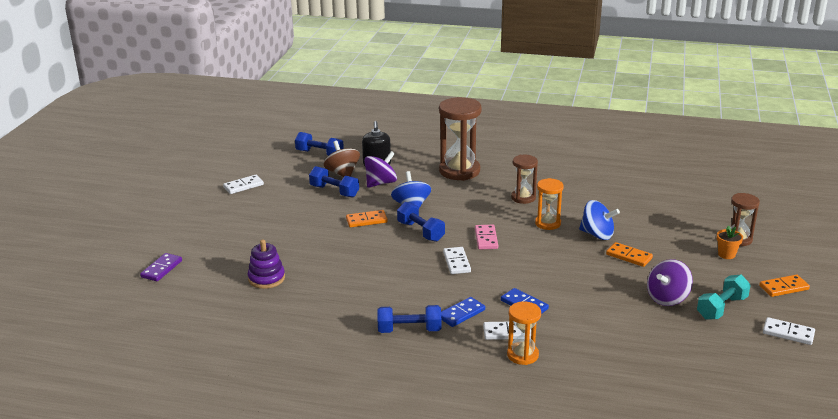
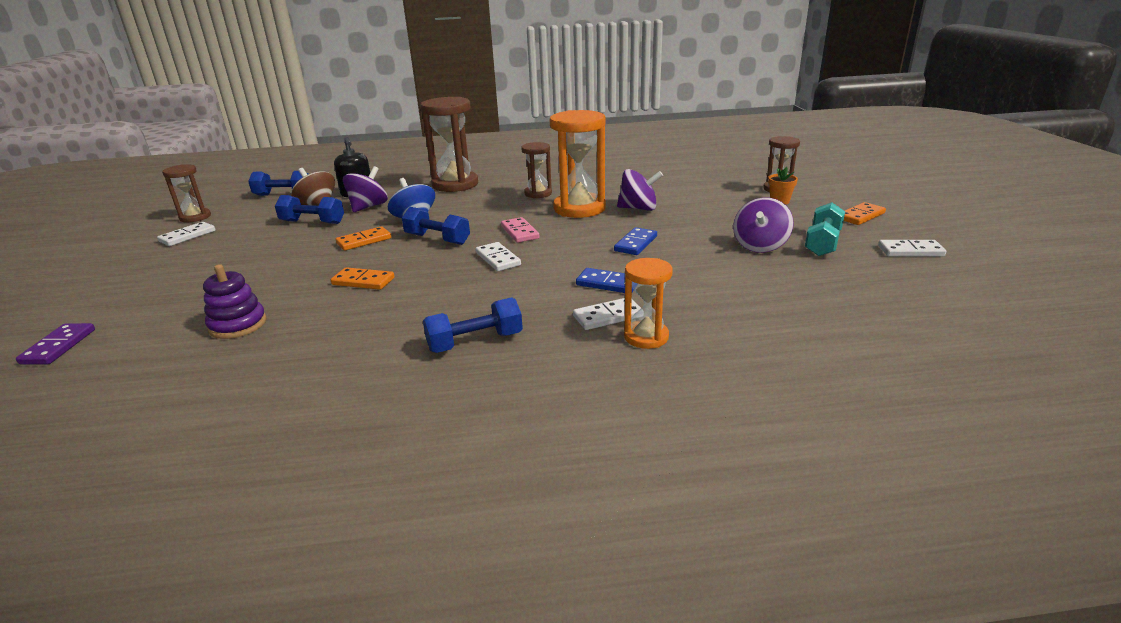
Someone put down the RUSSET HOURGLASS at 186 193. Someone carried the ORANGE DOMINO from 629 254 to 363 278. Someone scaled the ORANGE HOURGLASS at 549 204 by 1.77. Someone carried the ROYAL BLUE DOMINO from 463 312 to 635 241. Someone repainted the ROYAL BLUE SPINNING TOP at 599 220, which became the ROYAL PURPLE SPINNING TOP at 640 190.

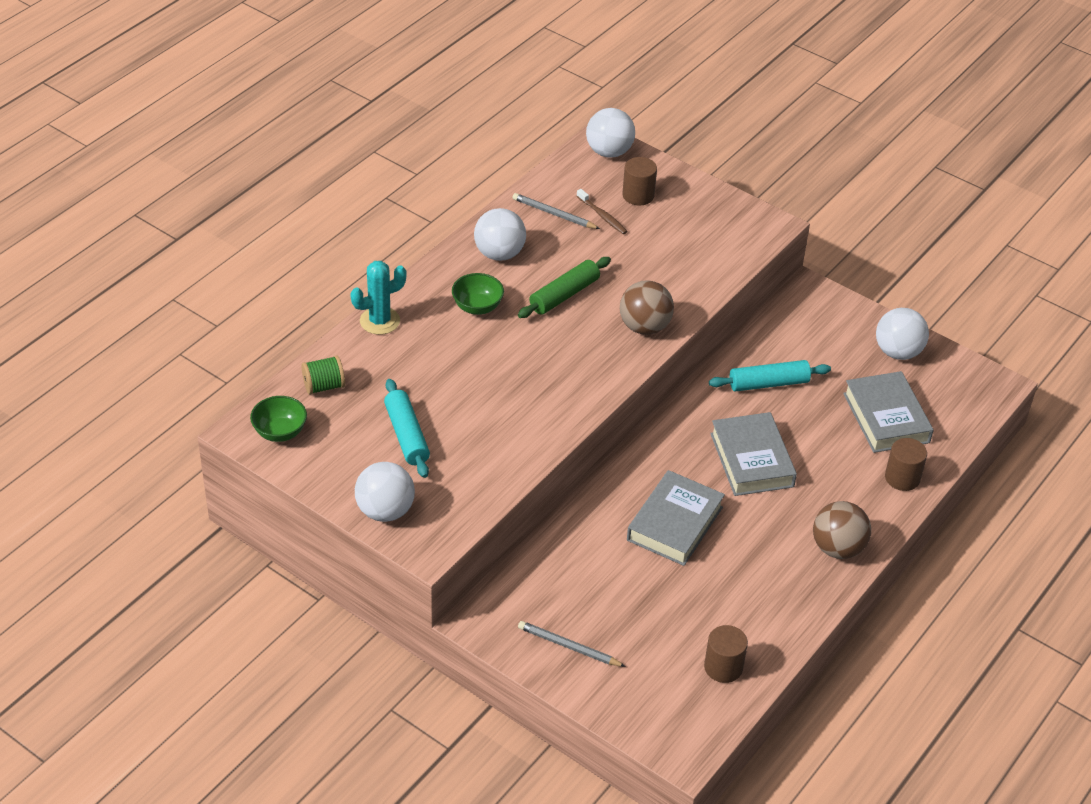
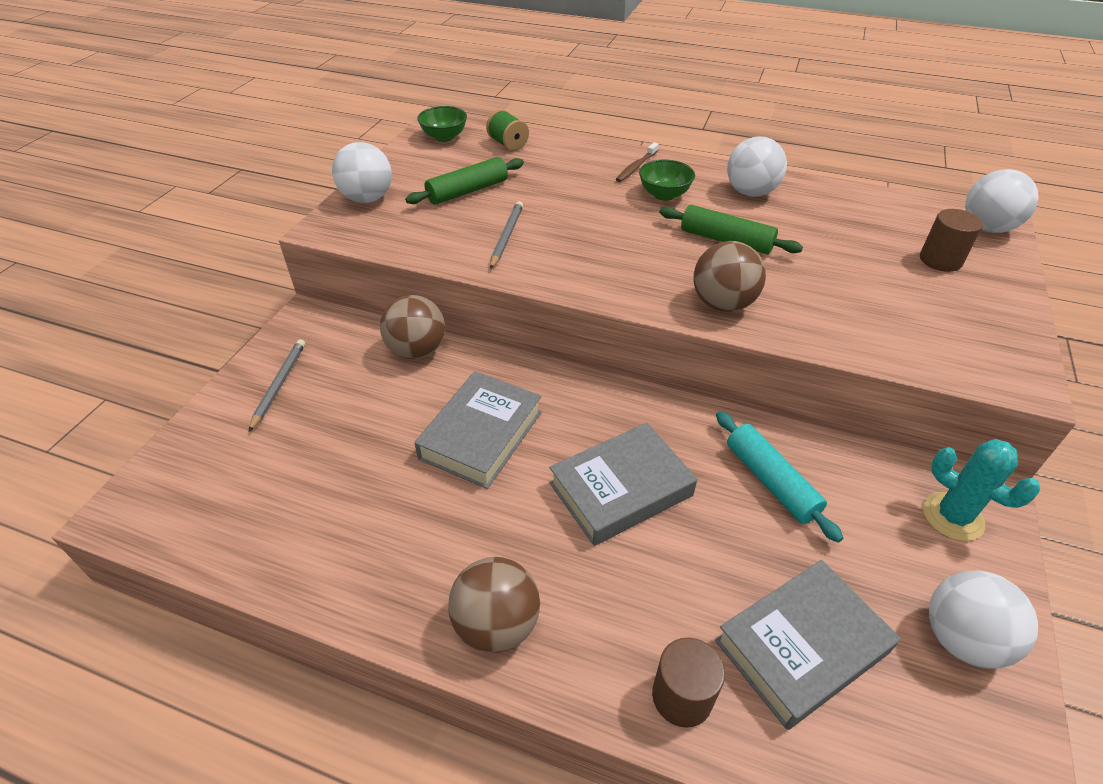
Someone put down the RUSSET PLAY BALL at 412 327. Someone repainted the TURQUOISE DOUGH ROLLER at 407 428, which became the LEAF-GREEN DOUGH ROLLER at 464 181. Someone rotated the GREY BOOK at 676 518 by 75 degrees counterclockwise. Someone carried the GREY WOODEN PENCIL from 556 211 to 506 235. Someone carried the RUSSET TOOTHBRUSH from 602 211 to 637 162. Someone carried the TURQUOISE CACTUS from 378 298 to 981 490. Someone took away the RUSSET CYLINDER SHAPE at 726 654.

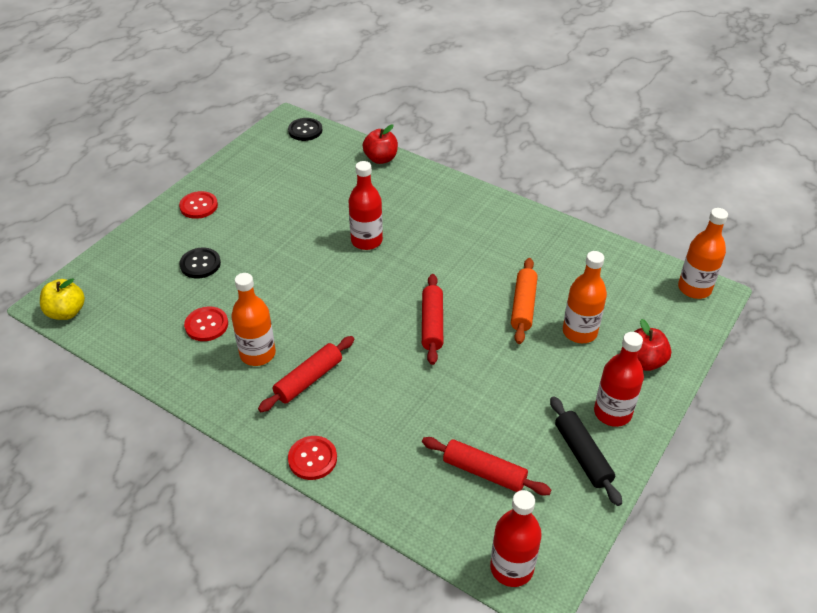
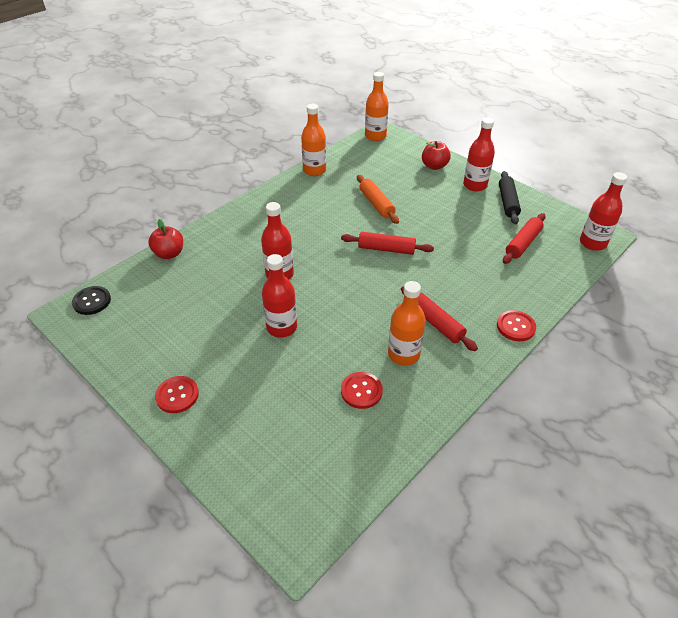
Someone put down the RED DRINK BOTTLE at 279 296. Someone carried the ORANGE DRINK BOTTLE from 585 297 to 313 140. Someone rotated the ORANGE DOUGH ROLLER at 524 301 by 45 degrees clockwise. Someone rotated the EBONY DOUGH ROLLER at 586 451 by 75 degrees counterclockwise. Someone took away the YELLOW APPLE at 62 299. Someone took away the EBONY BUTTON at 200 263.

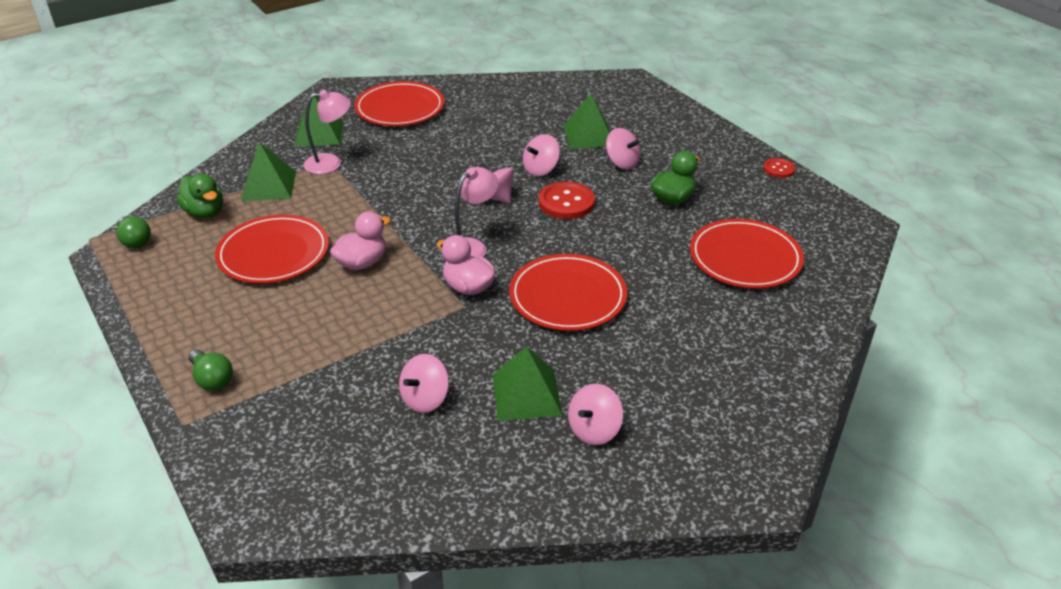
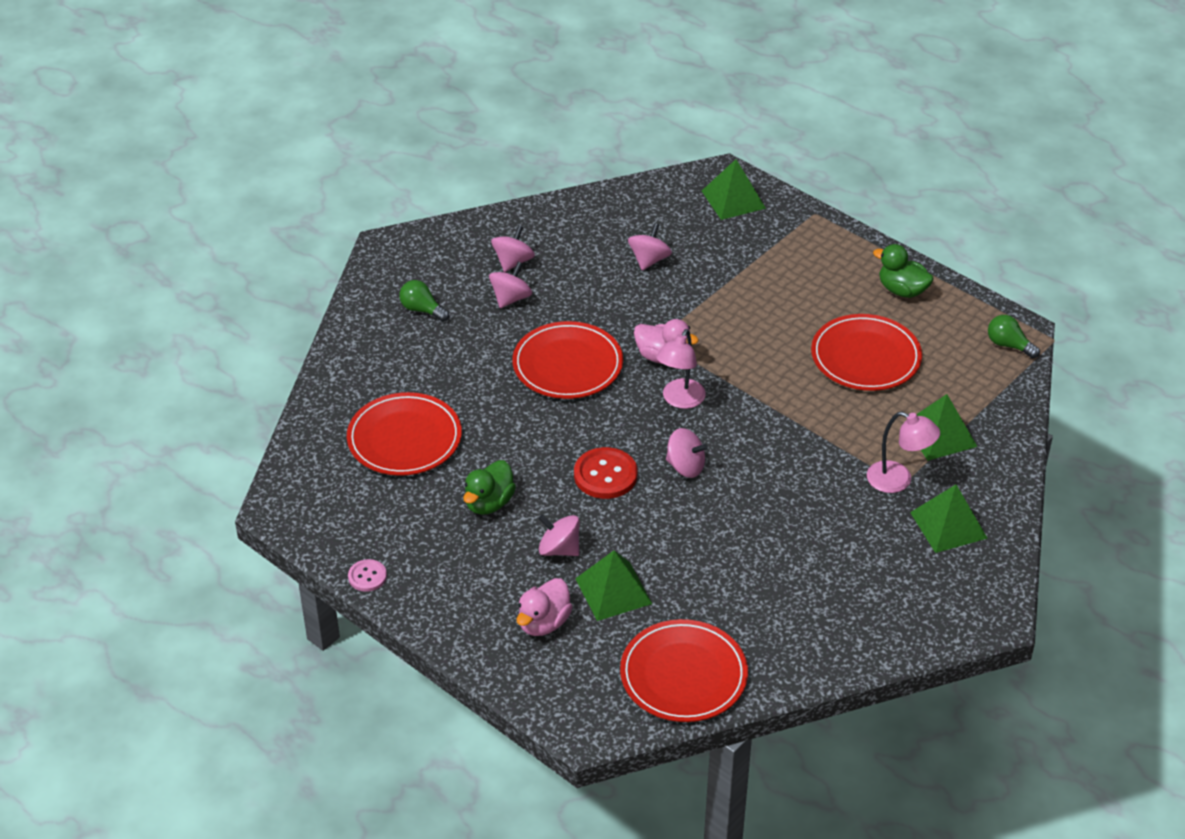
Someone repainted the RED BUTTON at 779 168, which became the ROSE-PINK BUTTON at 367 575. Someone carried the LEAF-GREEN BULB from 211 370 to 424 301. Someone carried the ROSE-PINK SPINNING TOP from 541 155 to 510 285. Someone carried the ROSE-PINK TOY DUCK from 360 241 to 544 607. Someone carried the RED FLAT DISH from 399 103 to 684 670. Someone carried the LEAF-GREEN PYRAMID from 527 383 to 734 189. Someone rotated the ROSE-PINK LAMP at 327 132 by 120 degrees counterclockwise. Someone carried the LEAF-GREEN TOY DUCK from 199 196 to 903 271.

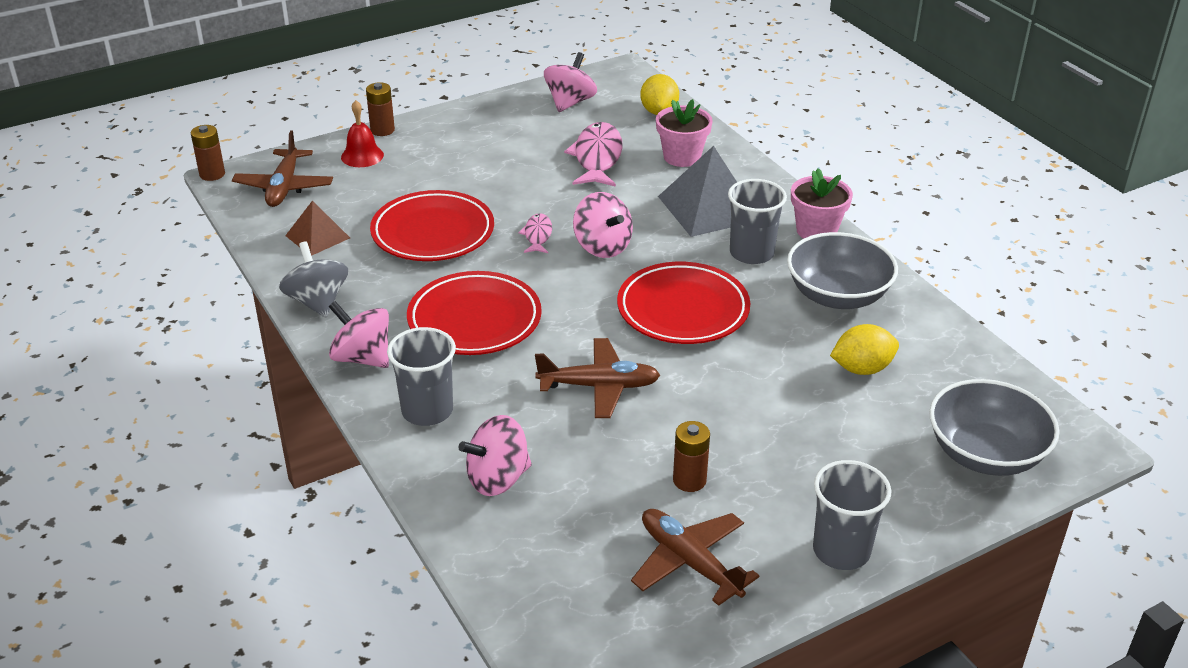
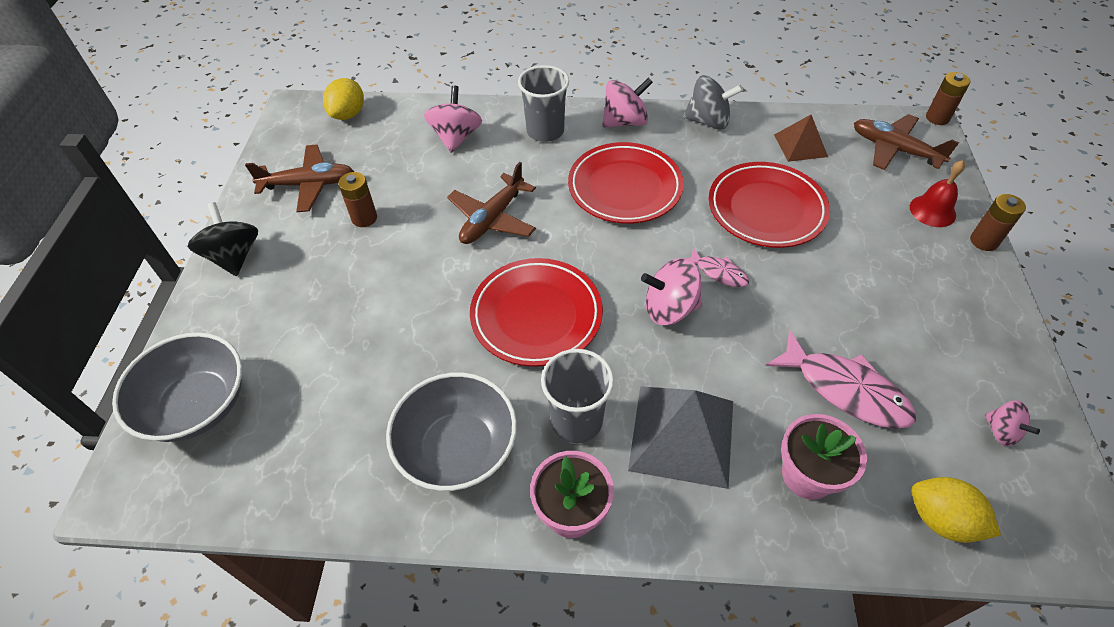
Someone swapped the GREY CUP at 852 515 for the EBONY SPINNING TOP at 223 239. Someone carried the YELLOW TOY LEMON from 864 349 to 343 99. Someone scaled the ROSE-PINK SPINNING TOP at 570 82 by 0.59.

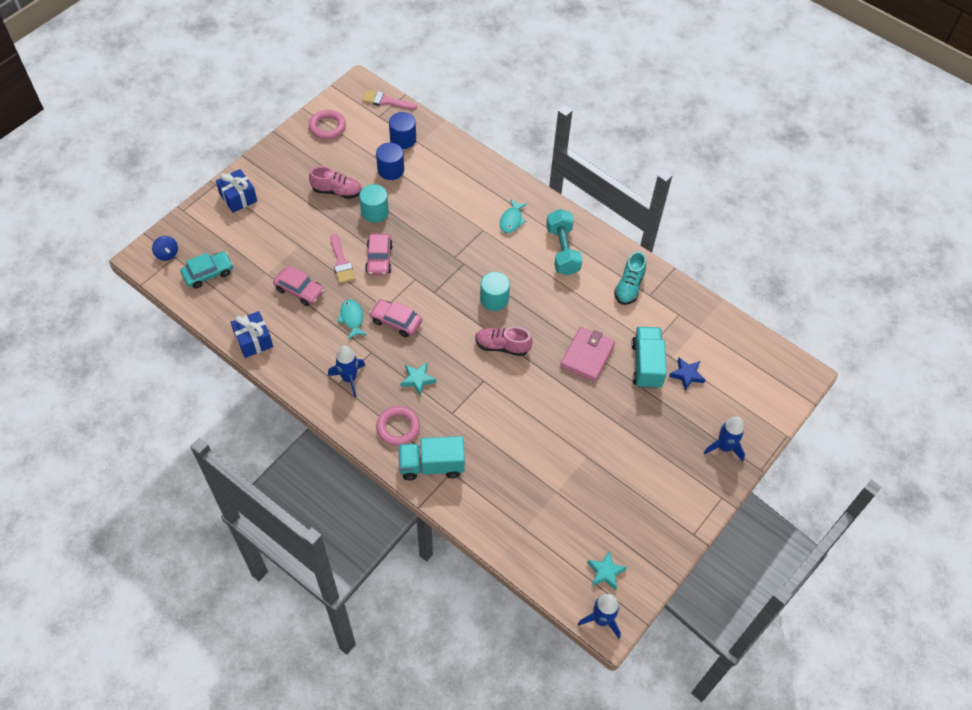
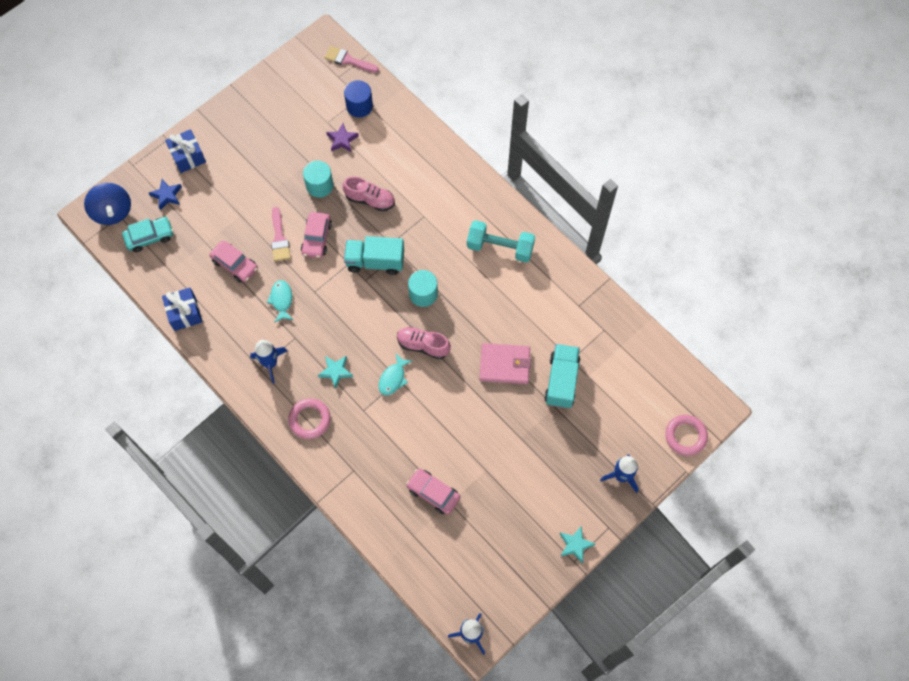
Someone scaled the ROYAL BLUE SPINNING TOP at 165 248 by 1.80. Someone carried the ROYAL BLUE FIVE-POINTED STAR from 687 374 to 165 194. Someone swapped the ROYAL BLUE CYLINDER SHAPE at 390 161 for the ROYAL PURPLE FIVE-POINTED STAR at 342 137. Someone carried the ROSE-PINK SNEAKER from 335 182 to 369 193. Someone carried the TURQUOISE TOY TRUCK from 432 458 to 374 255. Someone carried the TURQUOISE FISH from 513 216 to 396 374. Someone carried the ROSE-PINK TOY CAR from 395 318 to 433 491. Someone rotated the TURQUOISE HAND WEIGHT at 564 242 by 75 degrees counterclockwise. Someone rotated the ROSE-PINK CARD WALLET at 587 354 by 60 degrees clockwise. Someone carried the TURQUOISE FIVE-POINTED STAR from 607 570 to 577 544. Someone carried the ROSE-PINK HOOP from 327 124 to 686 435. Someone took away the TURQUOISE SNEAKER at 630 278.

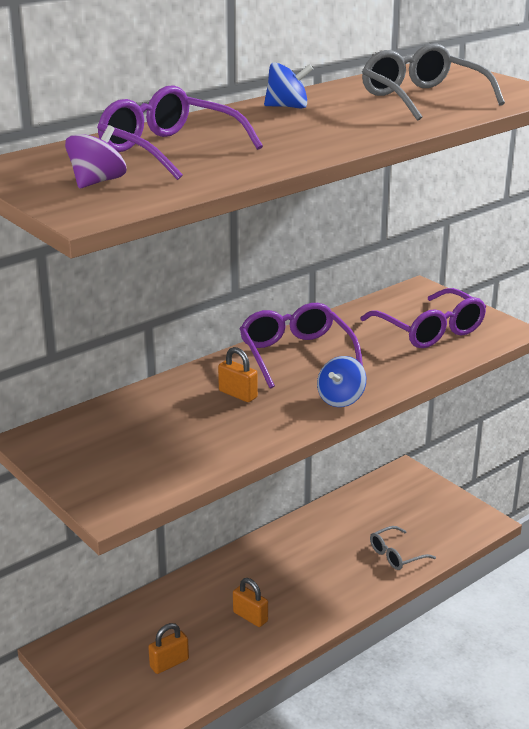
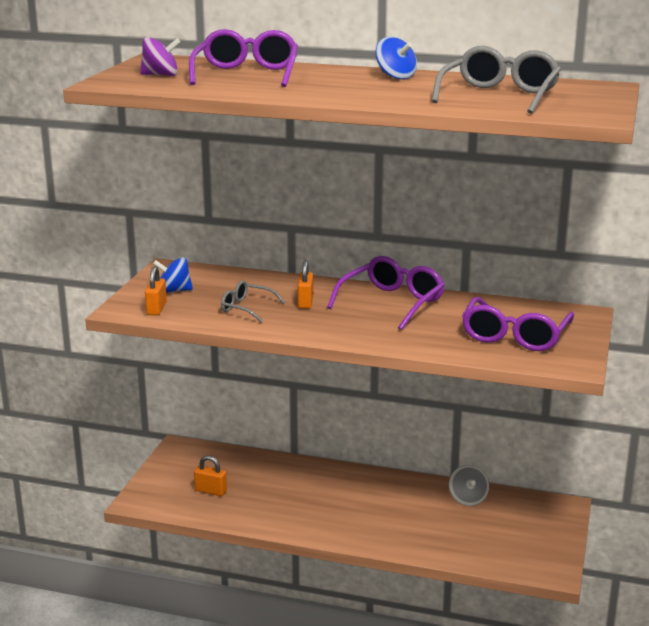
Someone carried the ORANGE SMALL LOCK from 250 602 to 156 290. Someone carried the ROYAL BLUE SPINNING TOP from 341 381 to 173 275. Someone carried the GREY GLASSES from 403 548 to 253 301. Someone put down the GREY SPINNING TOP at 469 485.

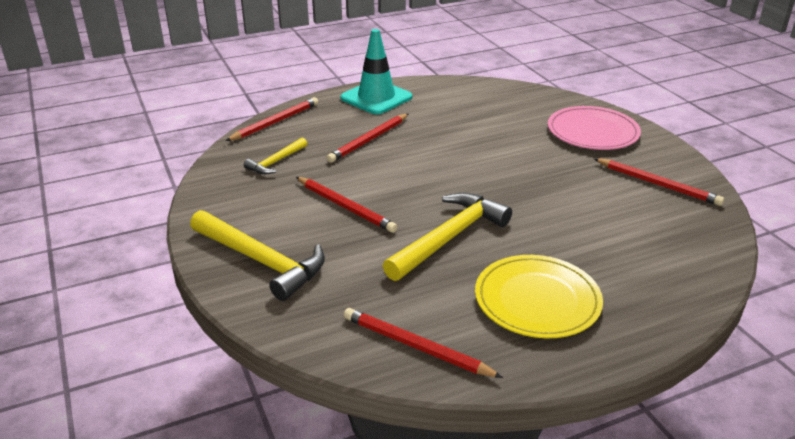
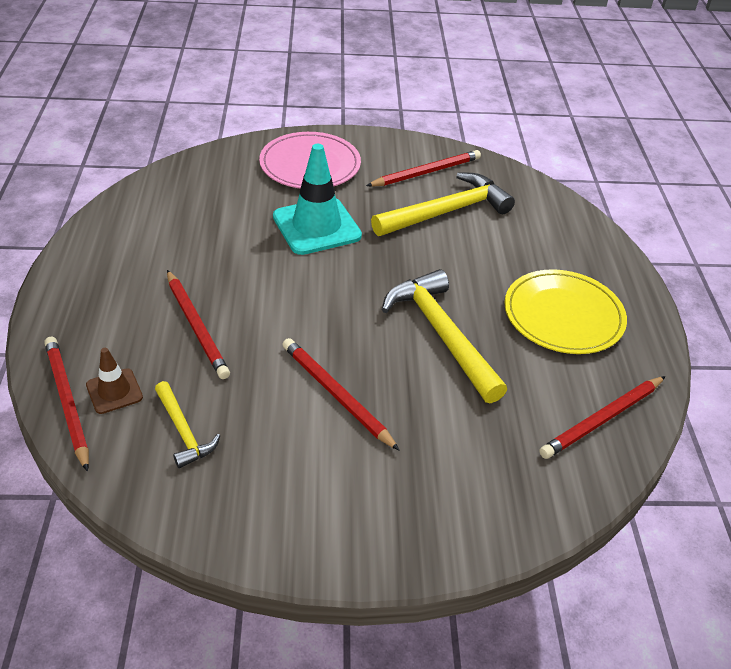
Someone put down the RUSSET SAFETY CONE at 114 381. Someone carried the TURQUOISE SAFETY CONE from 376 71 to 317 199. Someone rotated the RED WOODEN PENCIL at 347 205 by 105 degrees counterclockwise. Someone carried the YELLOW HAMMER from 257 255 to 443 204.

